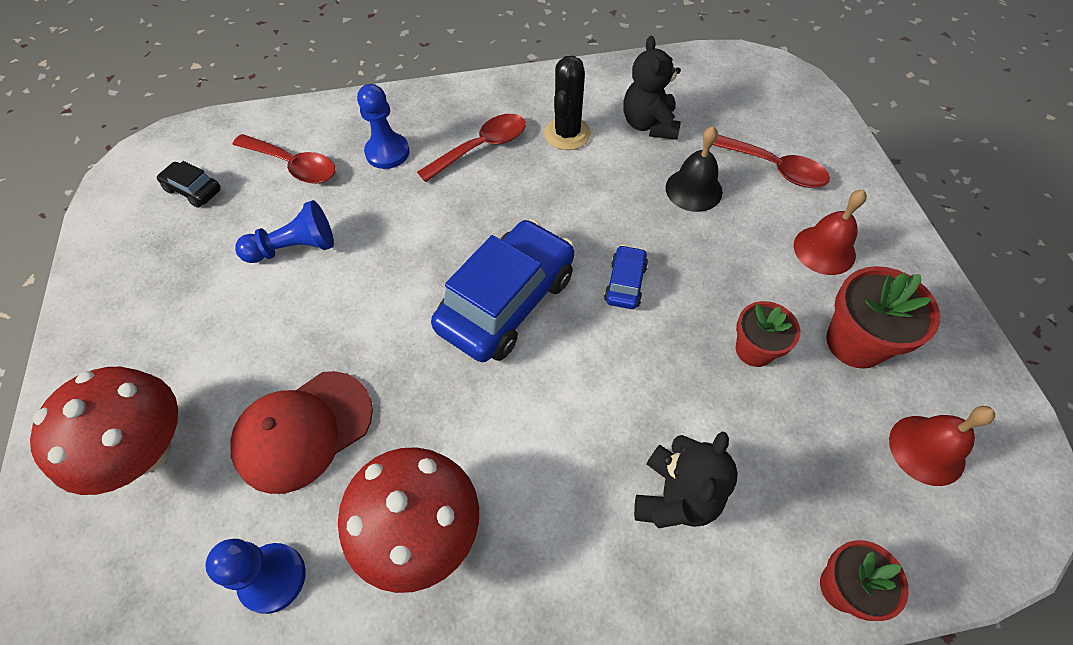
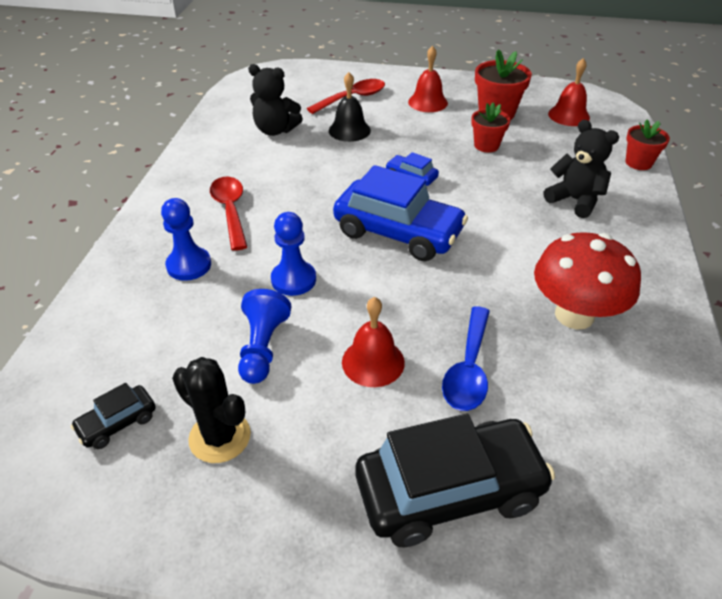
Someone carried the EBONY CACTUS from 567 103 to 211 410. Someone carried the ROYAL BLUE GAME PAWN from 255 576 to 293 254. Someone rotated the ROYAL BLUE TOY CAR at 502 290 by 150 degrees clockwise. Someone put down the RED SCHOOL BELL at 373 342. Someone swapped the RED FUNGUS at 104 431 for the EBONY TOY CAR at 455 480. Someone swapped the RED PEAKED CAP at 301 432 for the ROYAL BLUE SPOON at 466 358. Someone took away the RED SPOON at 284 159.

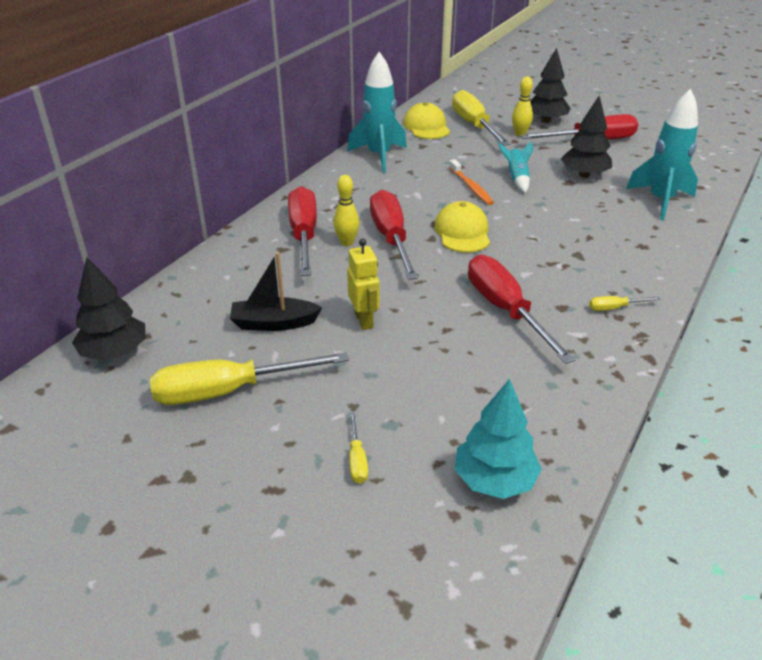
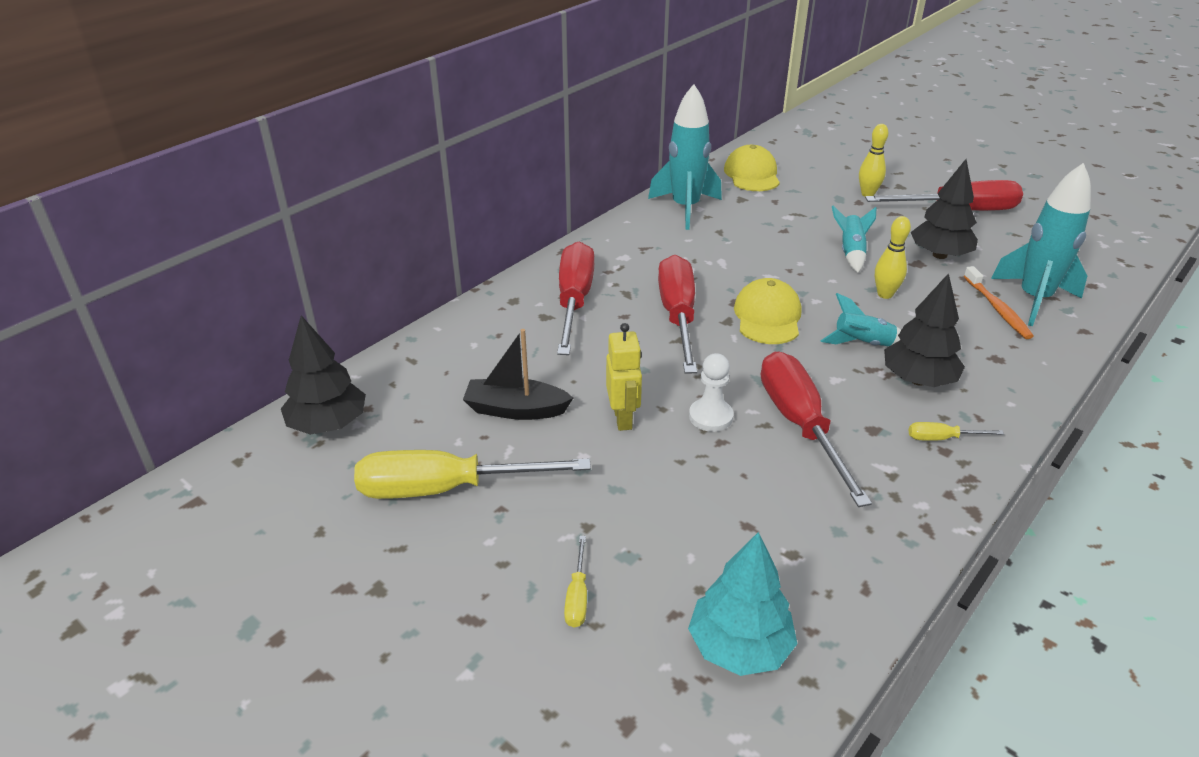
Someone put down the WHITE GAME PAWN at 711 392. Someone put down the TURQUOISE SPACESHIP at 861 319. Someone carried the YELLOW BOWLING PIN from 346 210 to 893 257. Someone carried the EBONY FIR TREE from 550 85 to 924 330. Someone carried the ORANGE TOOTHBRUSH from 471 182 to 999 302. Someone took away the YELLOW SCREWDRIVER at 481 118.

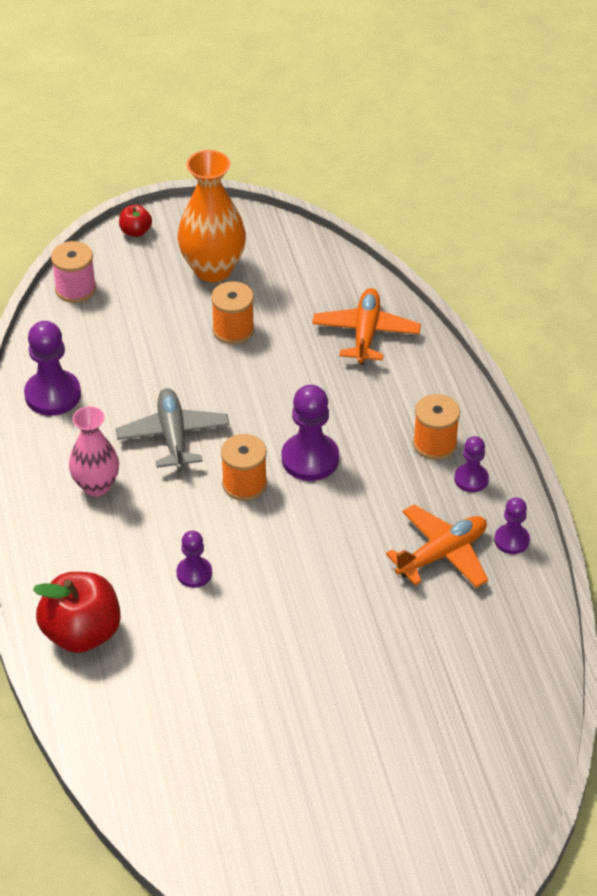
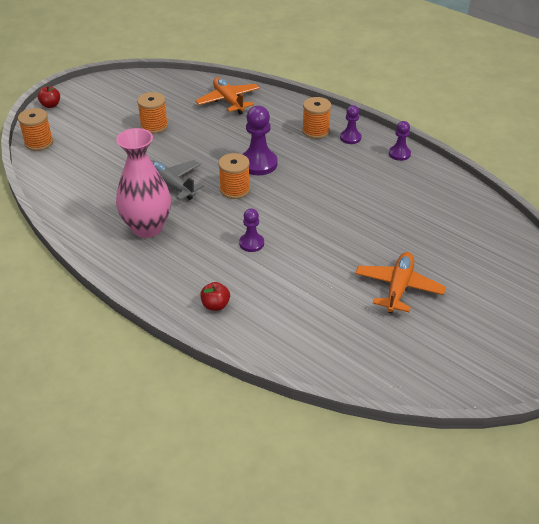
Someone repainted the ROSE-PINK SPOOL at 73 272, which became the ORANGE SPOOL at 35 129. Someone scaled the ROSE-PINK VASE at 94 451 by 1.50. Someone scaled the RED APPLE at 77 612 by 0.48. Someone carried the ORANGE TOY PLANE from 437 546 to 400 282. Someone took away the ROYAL PURPLE GAME PAWN at 52 368. Someone took away the ORANGE VASE at 212 216.

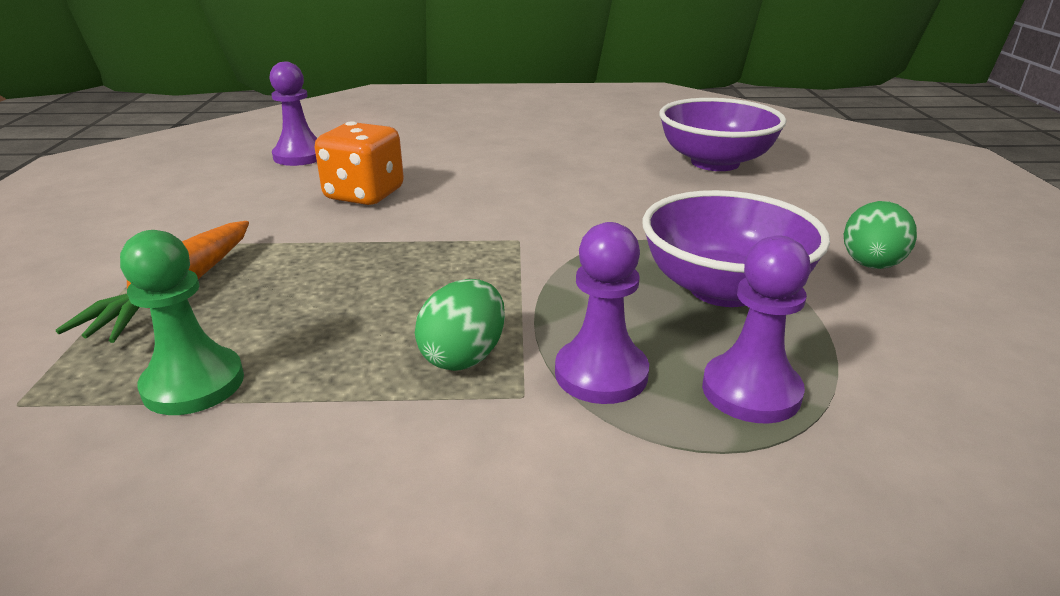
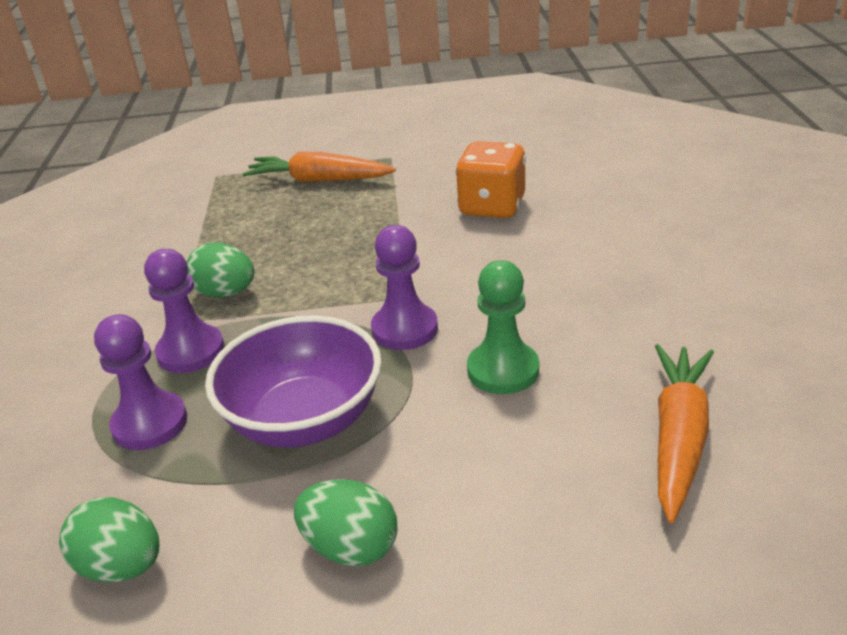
Someone put down the LEAF-GREEN EGG at 109 540. Someone carried the ROYAL PURPLE GAME PAWN from 293 114 to 404 287. Someone carried the LEAF-GREEN GAME PAWN from 182 322 to 503 327. Someone swapped the ROYAL PURPLE DEEP DISH at 722 134 for the ORANGE CARROT at 684 433.

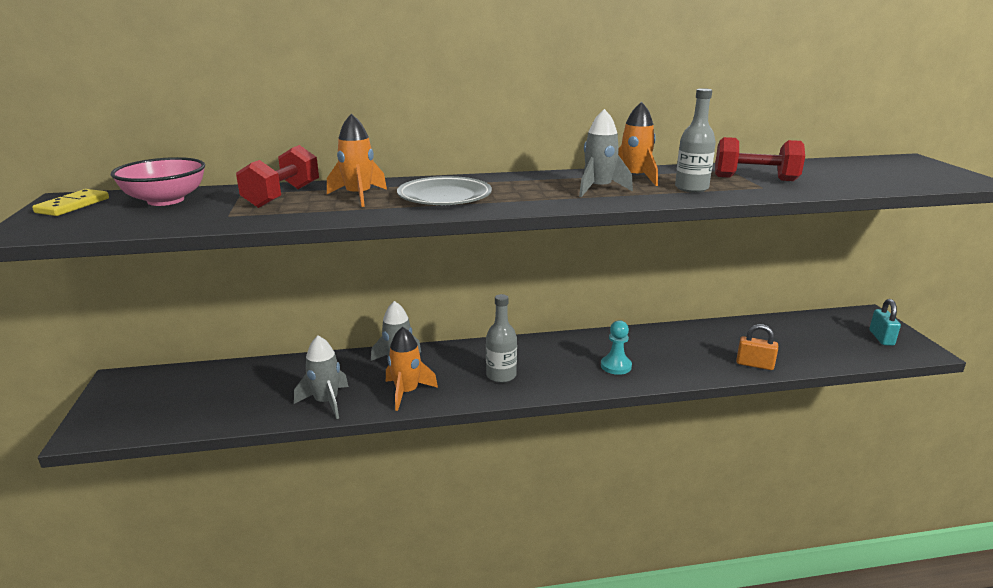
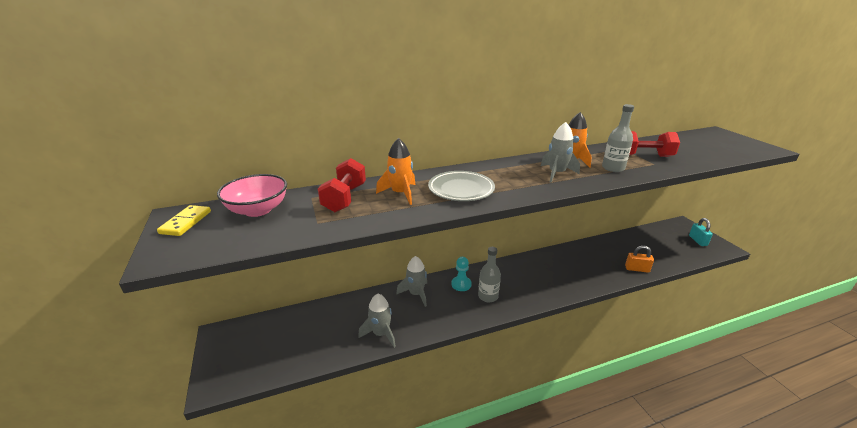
Someone carried the TURQUOISE GAME PAWN from 616 347 to 461 274. Someone took away the ORANGE SPACESHIP at 412 369.

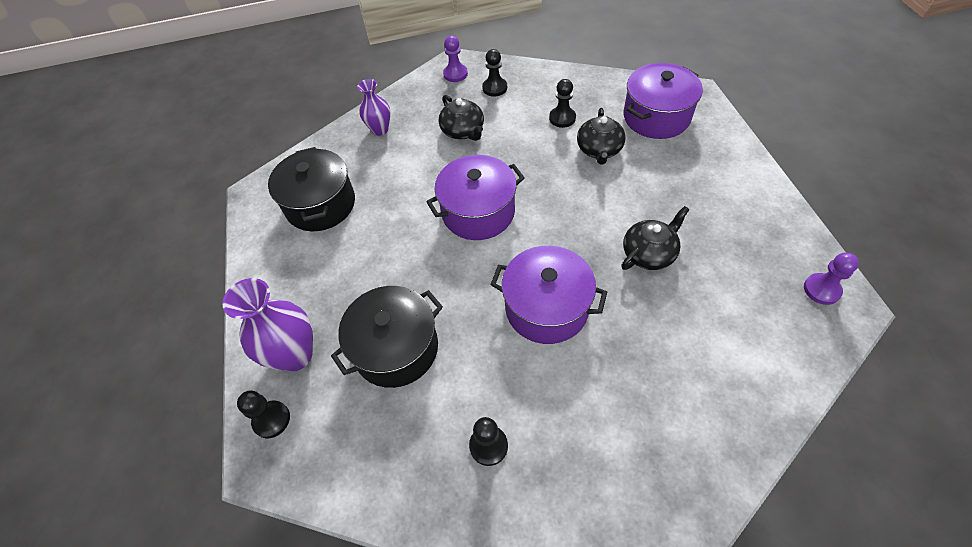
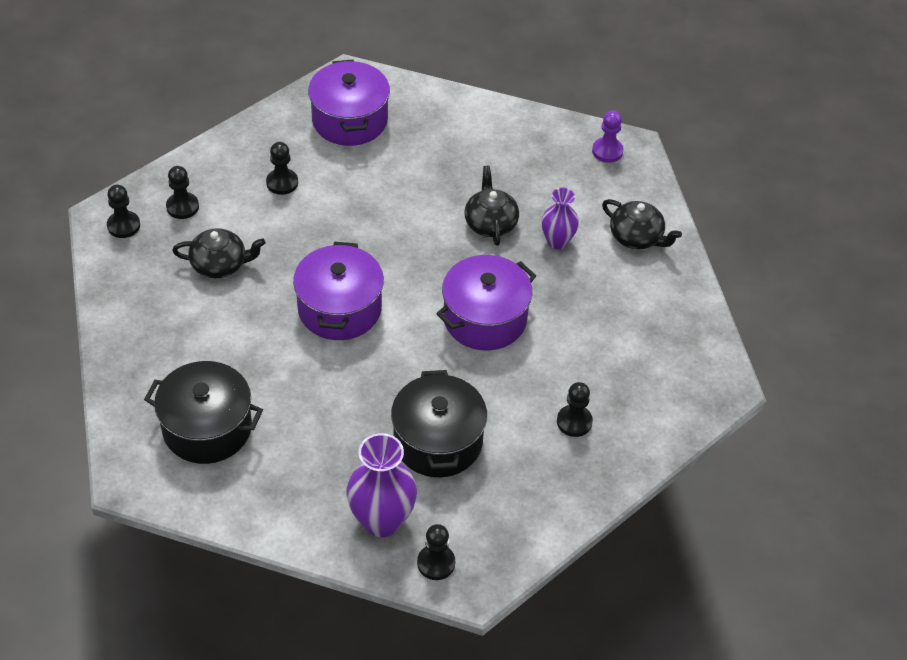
Someone repainted the ROYAL PURPLE GAME PAWN at 455 58, which became the EBONY GAME PAWN at 123 211. Someone carried the ROYAL PURPLE VASE from 374 107 to 560 218. Someone carried the EBONY CHINA TEAPOT from 601 136 to 642 224.

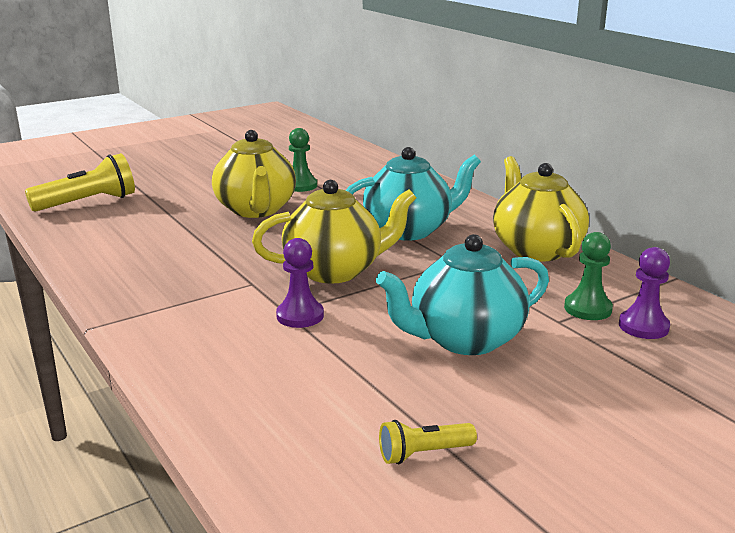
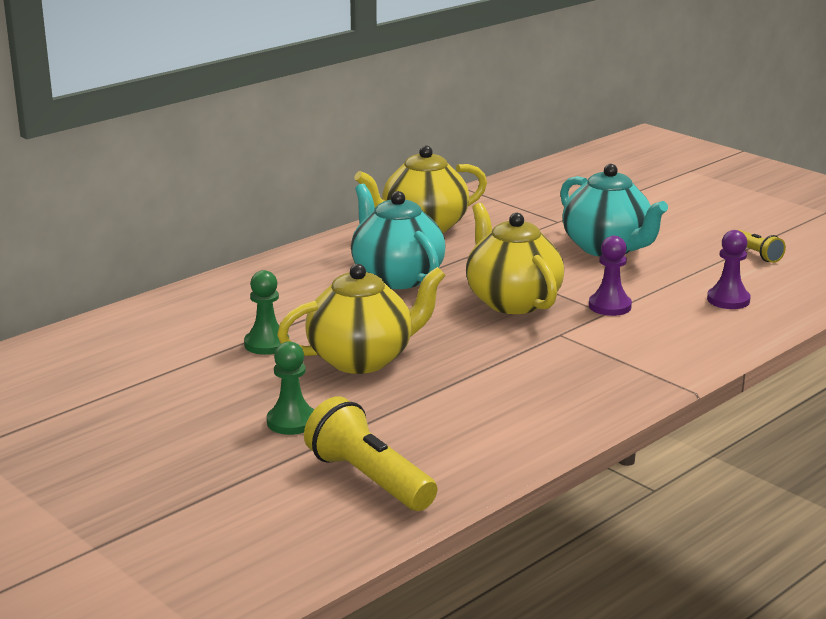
Someone carried the LEAF-GREEN GAME PAWN from 588 276 to 290 388. Someone carried the ROYAL PURPLE GAME PAWN from 644 293 to 729 269.

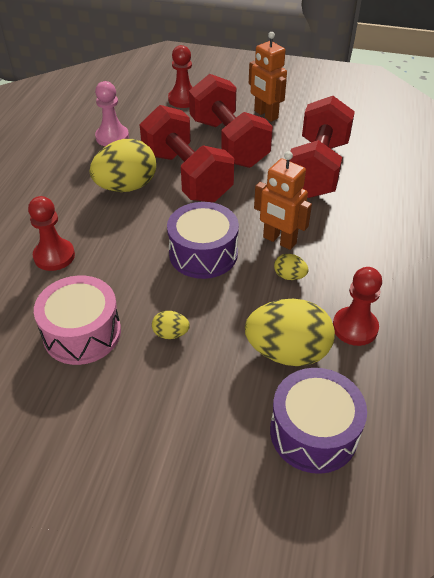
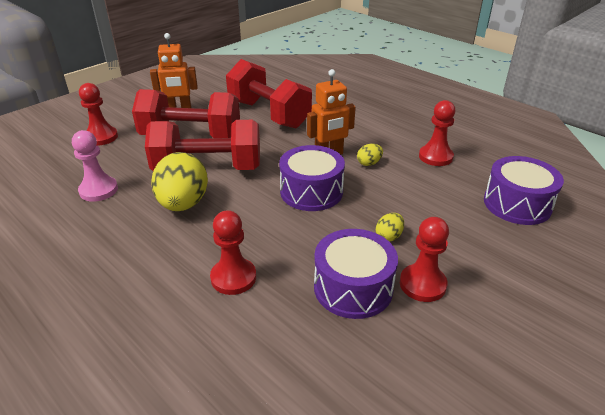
Someone repainted the ROSE-PINK SNARE DRUM at 77 320, which became the ROYAL PURPLE SNARE DRUM at 356 274. Someone put down the RED GAME PAWN at 424 259. Someone took away the YELLOW EGG at 290 332.

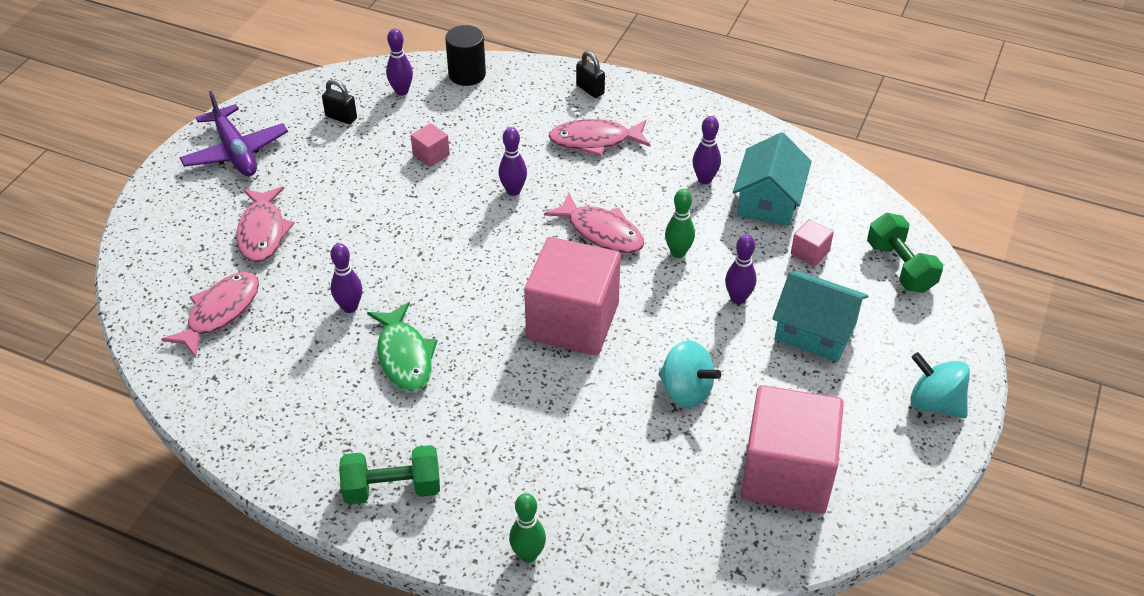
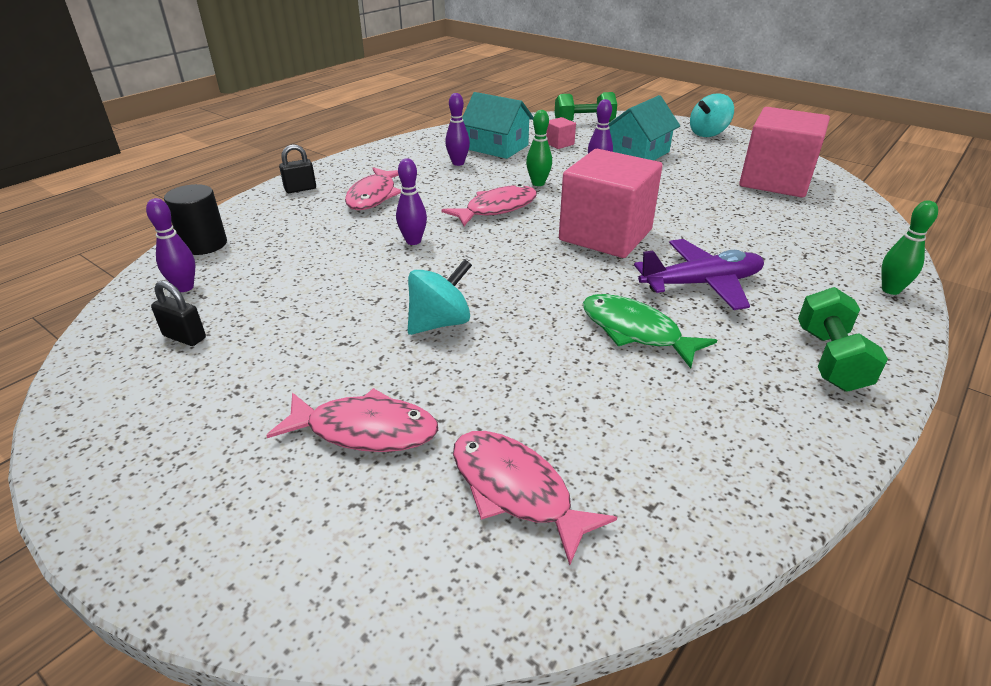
Someone rotated the EBONY SMALL LOCK at 339 101 by 75 degrees clockwise. Someone carried the TURQUOISE SPINNING TOP from 689 374 to 440 297. Someone rotated the LEAF-GREEN FISH at 402 347 by 135 degrees counterclockwise. Someone carried the ROYAL PURPLE TOY PLANE from 233 133 to 699 274. Someone took away the ROYAL PURPLE BOWLING PIN at 346 278. Someone took away the ROSE-PINK CUBE at 430 145.

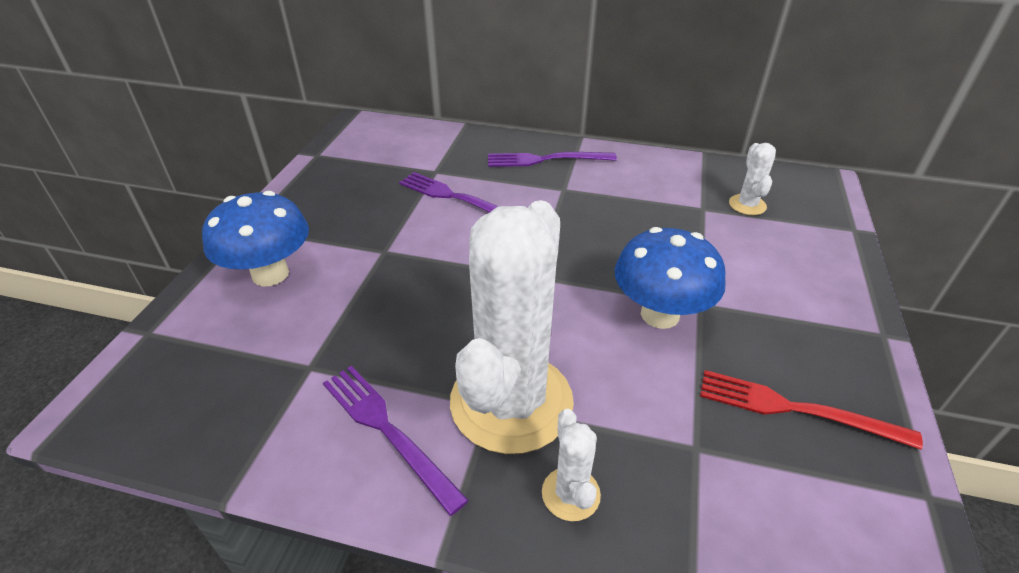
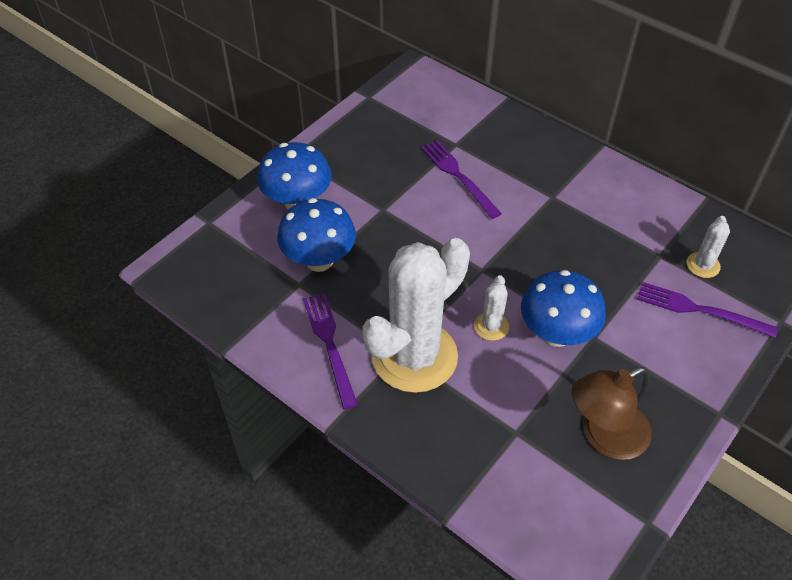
Someone put down the ROYAL BLUE FUNGUS at 316 235. Someone carried the WHITE CACTUS from 571 465 to 491 308. Someone swapped the RED DINNER FORK at 811 410 for the RUSSET LAMP at 612 413. Someone carried the ROYAL PURPLE DINNER FORK from 552 159 to 707 310.

